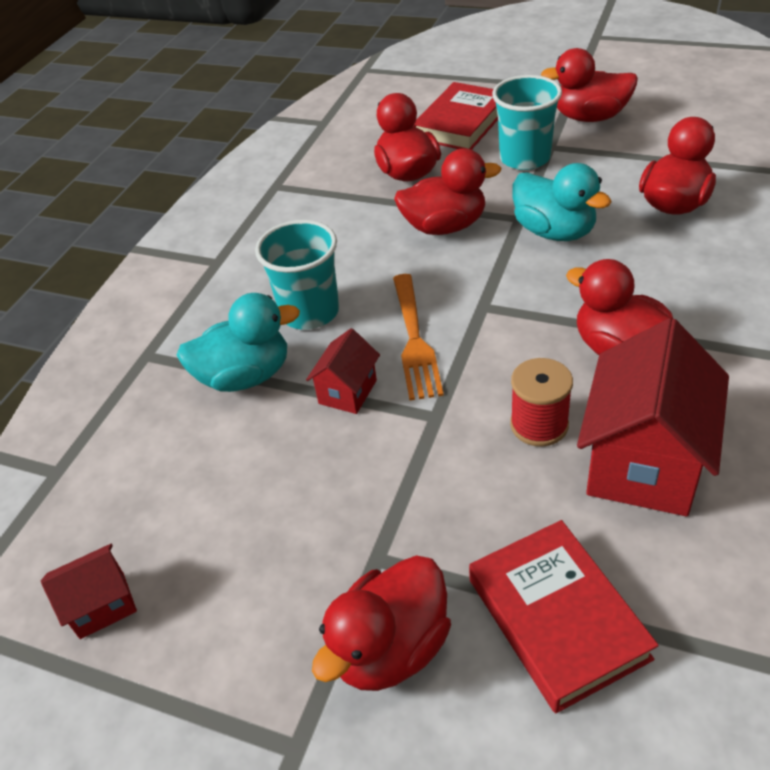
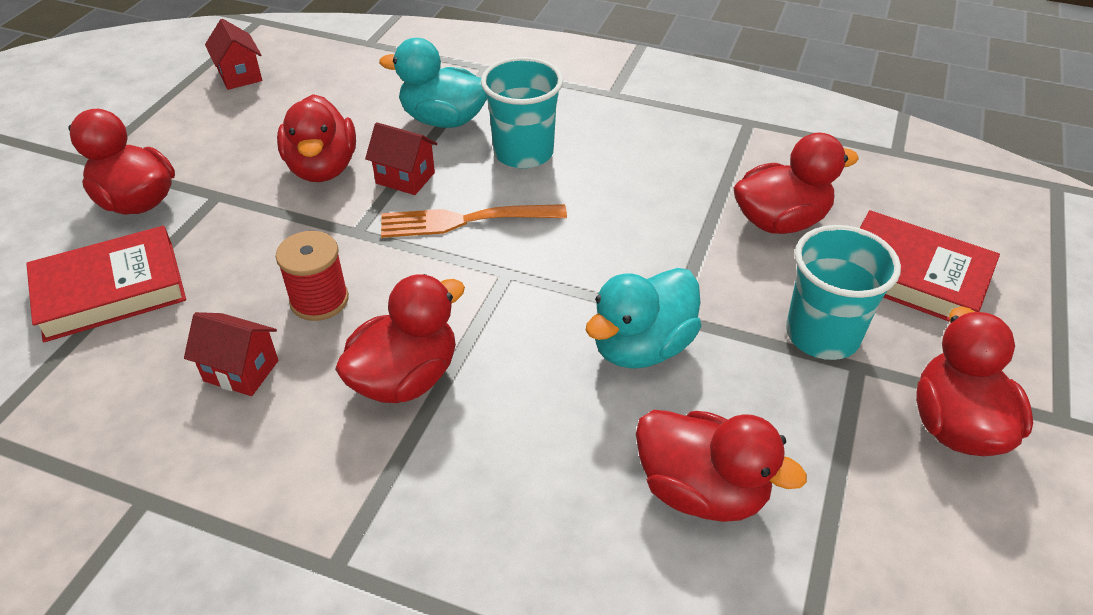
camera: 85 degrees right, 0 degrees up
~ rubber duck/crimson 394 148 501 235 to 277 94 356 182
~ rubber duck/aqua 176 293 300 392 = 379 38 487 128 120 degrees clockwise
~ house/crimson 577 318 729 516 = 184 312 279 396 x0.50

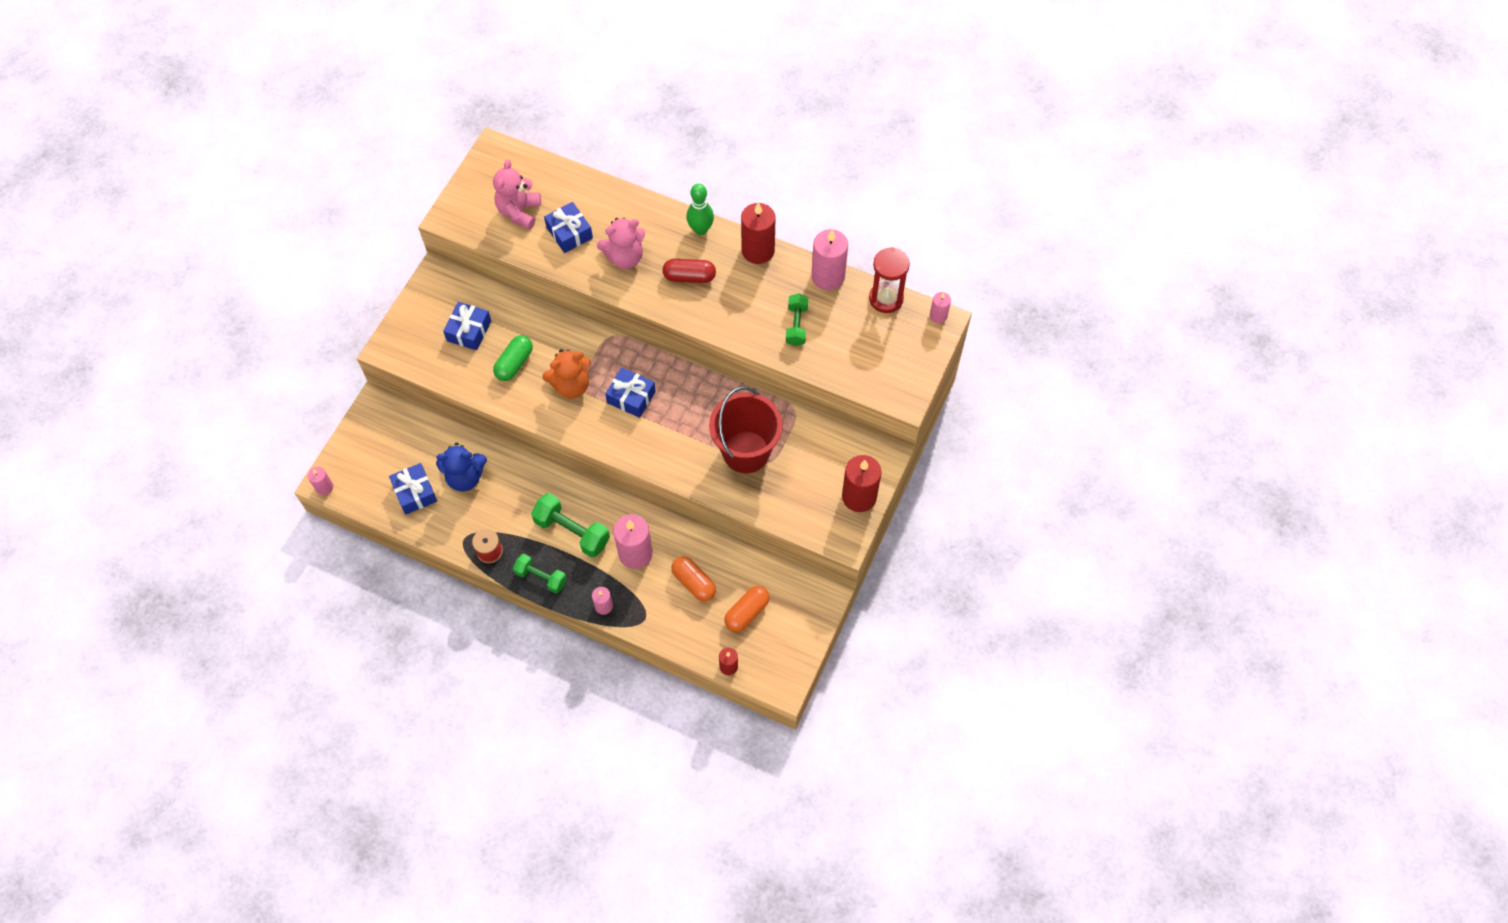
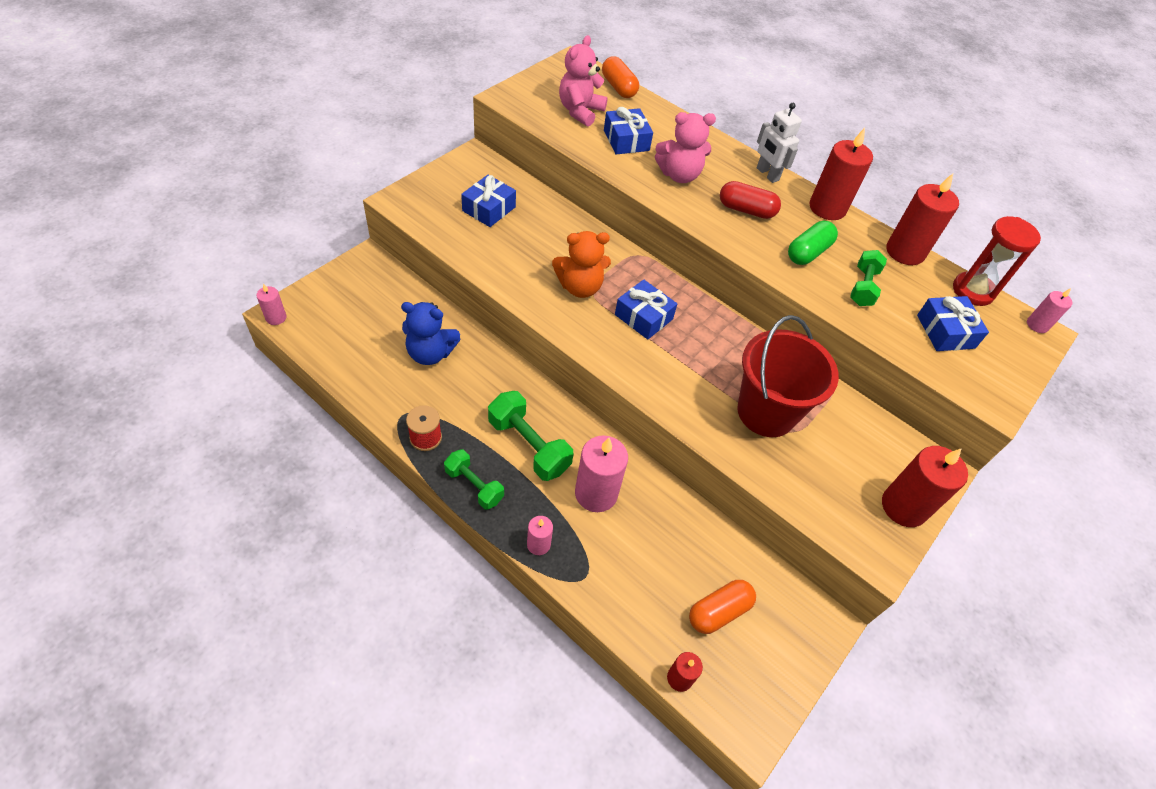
camera: 10 degrees right, 10 degrees down
~ tenpin/green 686 184 714 235 to robot figure/white 757 103 802 183
~ wax candle/rose-pink 811 229 848 290 to wax candle/crimson 886 174 959 265
~ capsule/green 493 335 533 381 to 788 221 838 265
~ wrapped gift/royal blue 389 463 437 514 to 917 296 989 351
~ capsule/orange 671 556 716 601 to 602 56 639 98

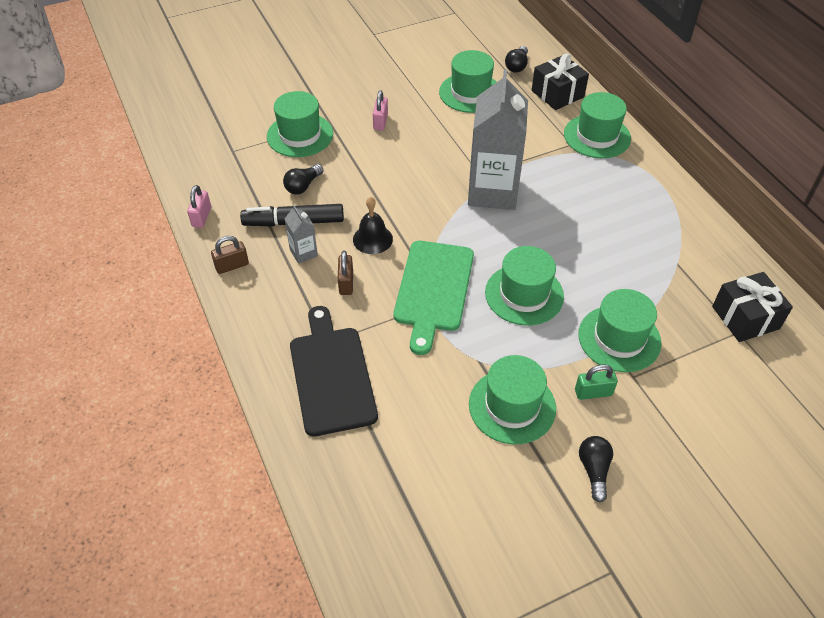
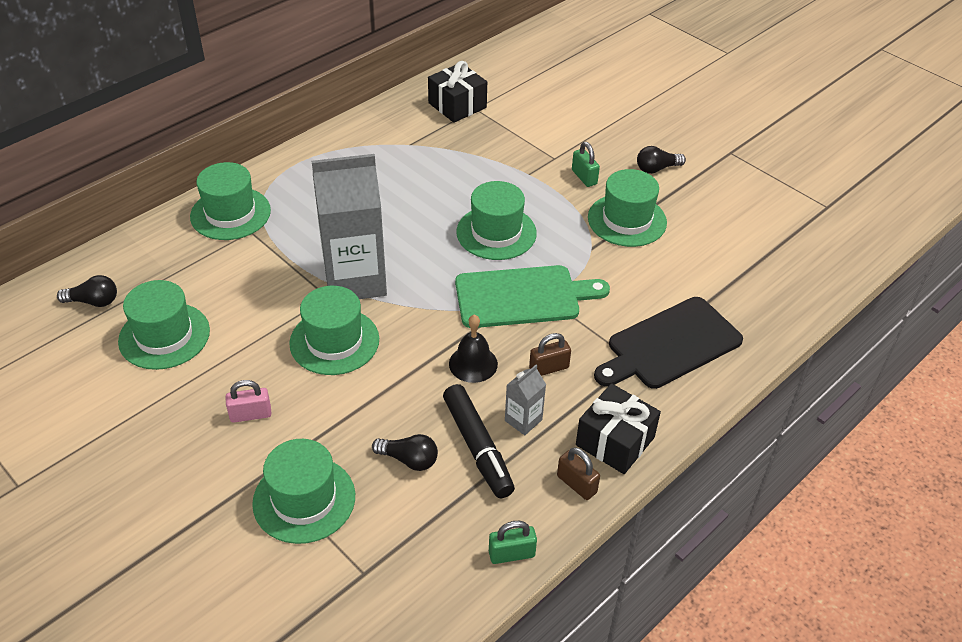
camera: 110 degrees left, 5 degrees down
~ wrapped gift/ebony 532 53 589 110 to 576 383 661 474
~ lock/rose-pink 187 185 211 228 to lock/green 489 521 537 564
~ top hat/green 578 289 661 372 to 289 286 379 375

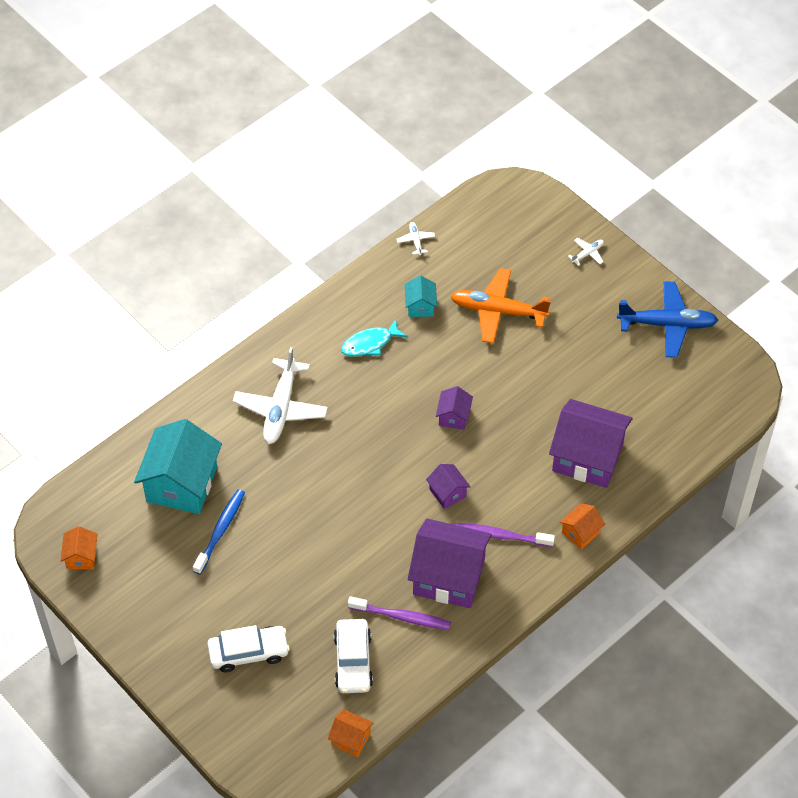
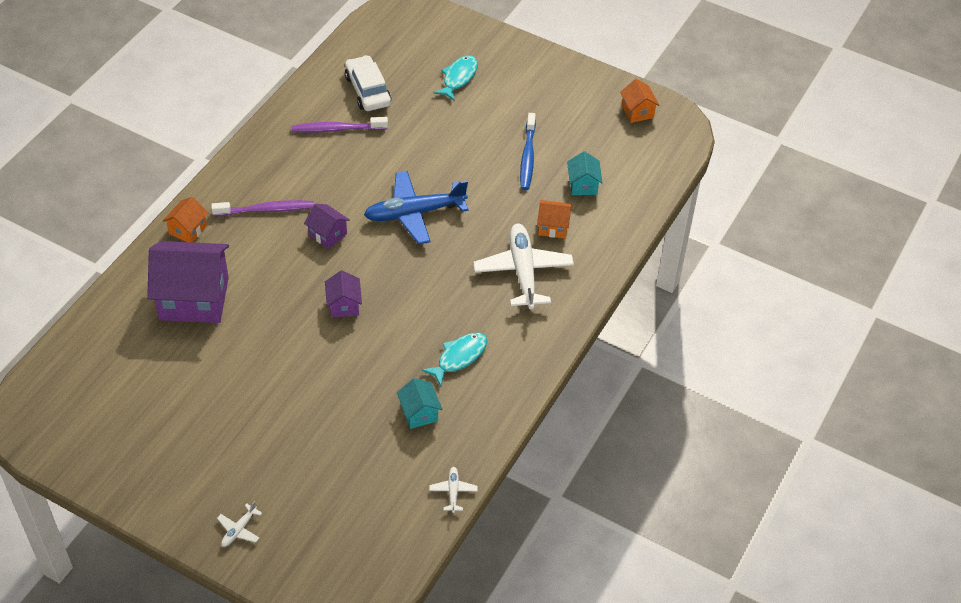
camera: 160 degrees right, 5 degrees down
~ plane/white 397 222 435 255 = 429 467 478 513 150 degrees counterclockwise
- plane/orange 451 268 551 344
~ plane/royal blue 617 281 718 358 to 364 171 468 244
~ house/aqua 134 419 222 514 = 567 151 602 195 x0.47
- house/purple 408 518 492 608
~ toy car/white 207 625 290 672 to fish/aqua 433 55 478 101
~ house/orange 328 709 374 757 to 537 200 572 239

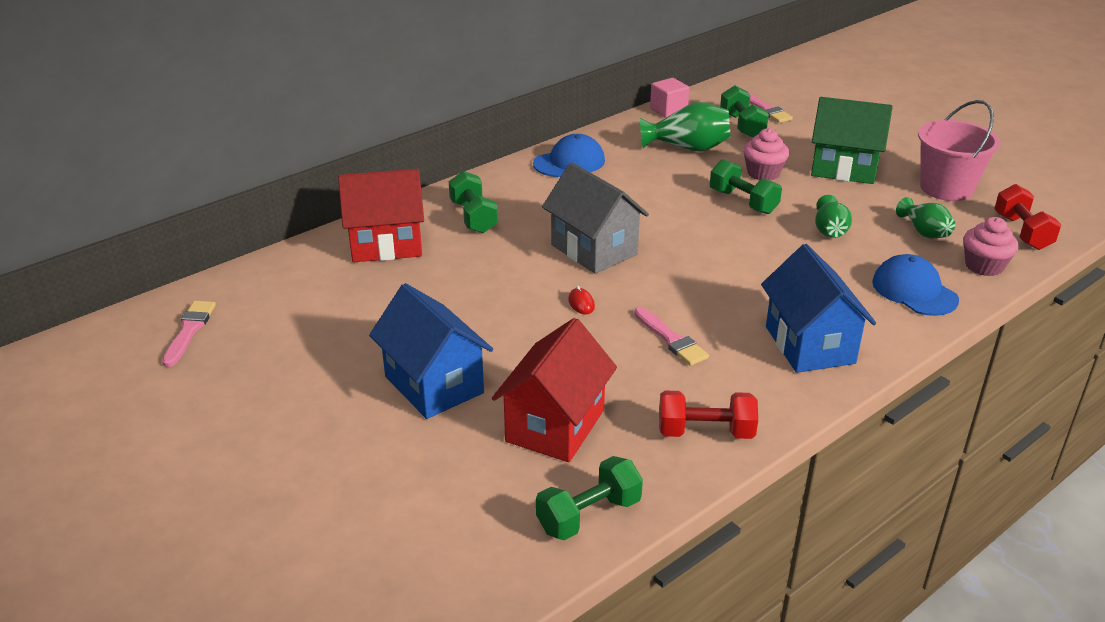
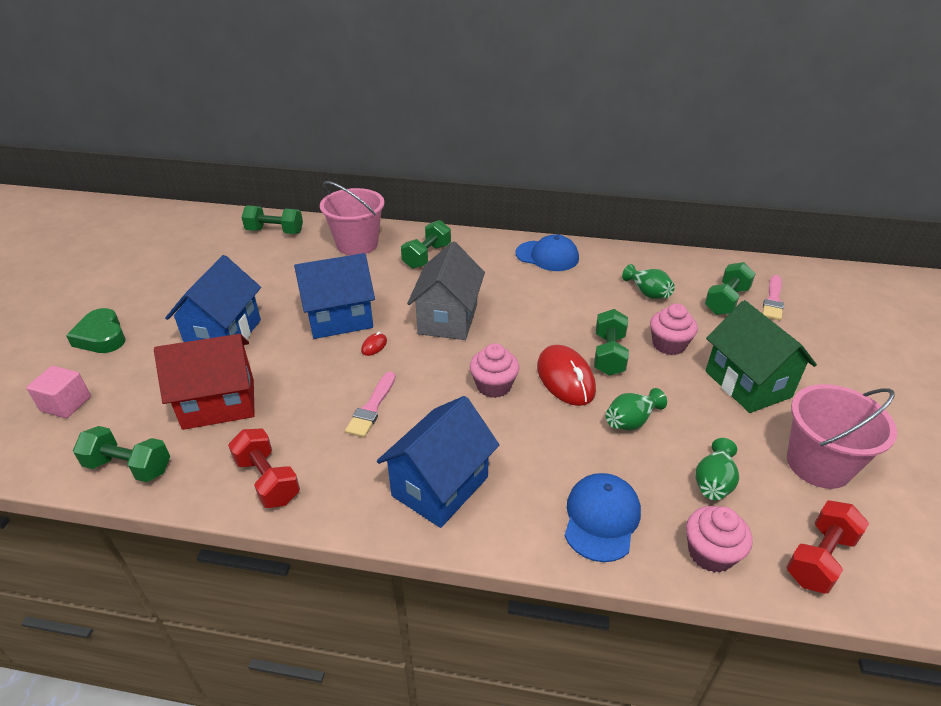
camera: 50 degrees right, 5 degrees up
~ solid cube/rose-pink 650 78 689 118 to 26 366 91 418
~ tall vase/green 640 102 731 152 = 622 264 675 299 x0.64
~ house/crimson 338 169 424 262 to sand bucket/rose-pink 320 181 385 255
- paint brush/rose-pink 162 301 216 367
+ dumbbell/green 242 205 303 234
+ house/royal blue 294 253 375 339
+ heart/green 66 308 126 353
+ cupcake/rose-pink 470 343 519 398
+ PC mouse/crimson 537 345 596 406

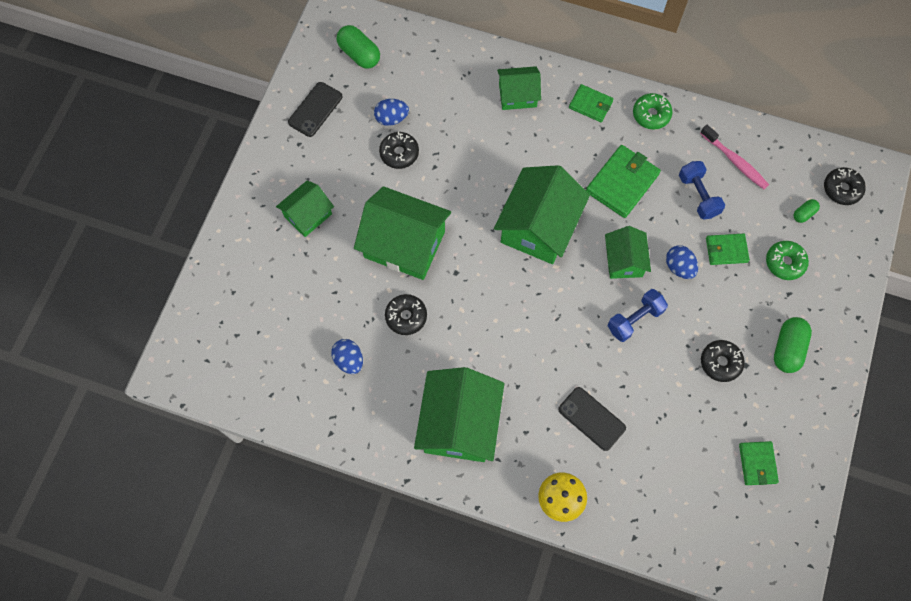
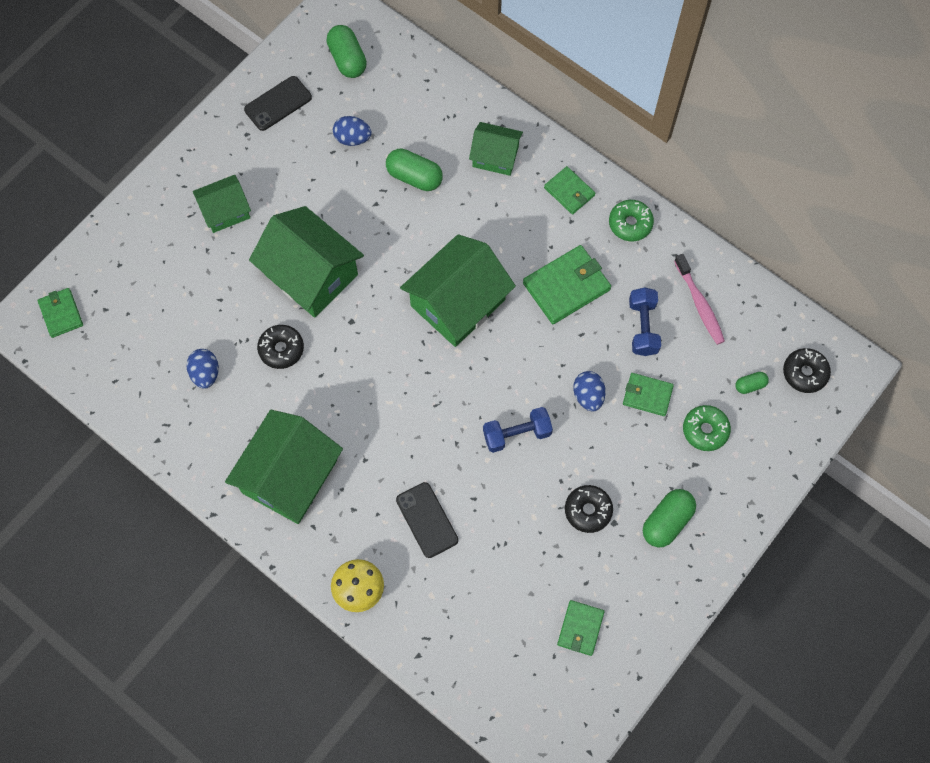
camera: 20 degrees right, 0 degrees up
- doughnut/ebony 379 131 419 169
- house/green 605 226 651 279
+ capsule/green 386 149 443 191
+ wallet/green 38 288 83 338

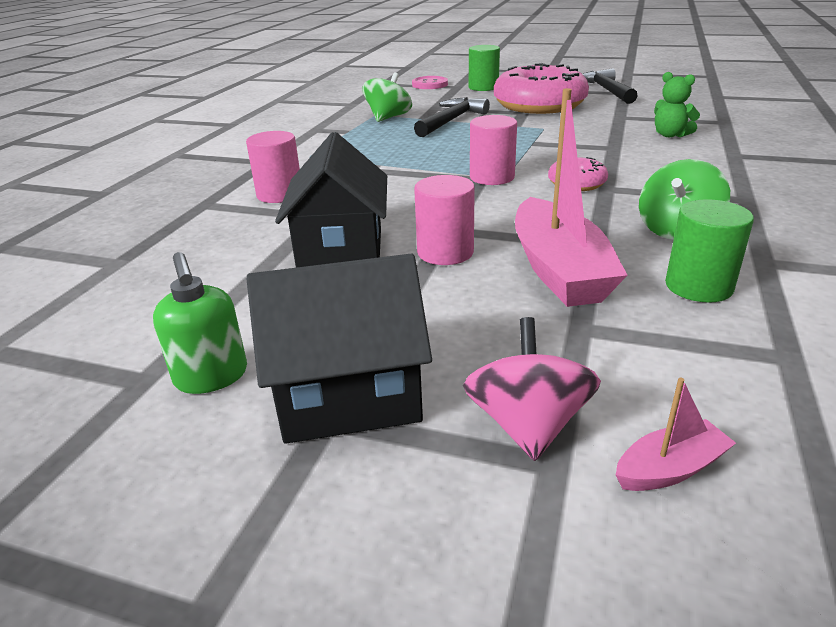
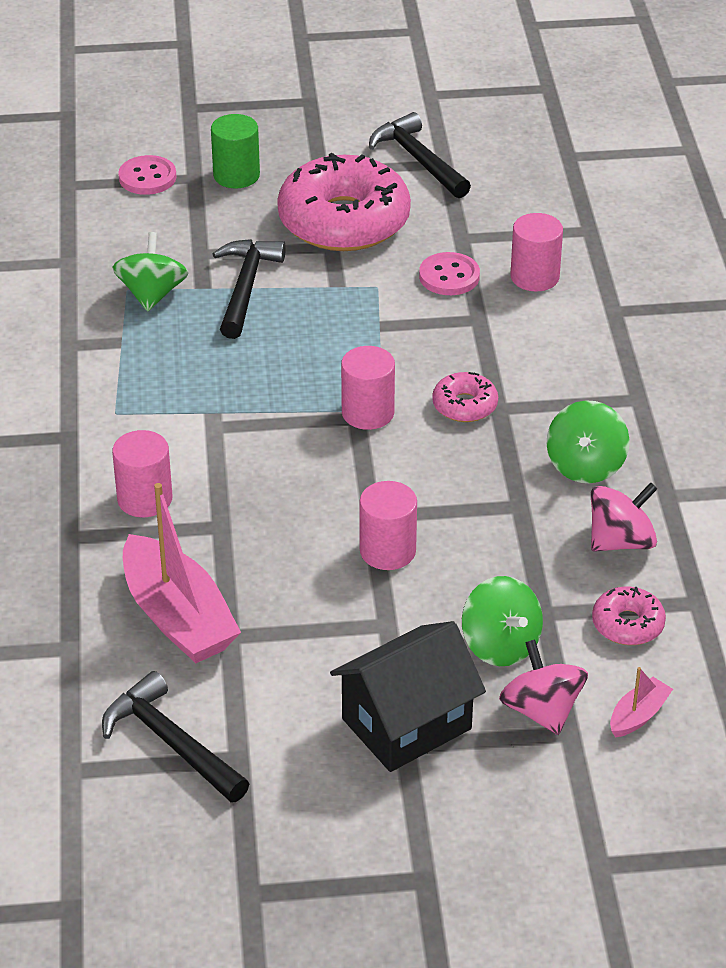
camera: 25 degrees left, 10 degrees up
~ teddy bear/green 654 72 700 137 to solid cylinder/rose-pink 510 213 563 292
~ sailboat/rose-pink 515 88 628 307 to 123 483 241 663
- house/ebony 275 132 387 268
~ solid cylinder/green 665 199 754 303 to toy top/rose-pink 591 482 657 552
- pump bottle/green 153 252 247 394
+ sewing button/rose-pink 419 252 480 295
+ toy top/green 462 576 543 666
+ doughnut/rose-pink 592 587 666 645
+ claw hammer/ebony 102 671 249 803

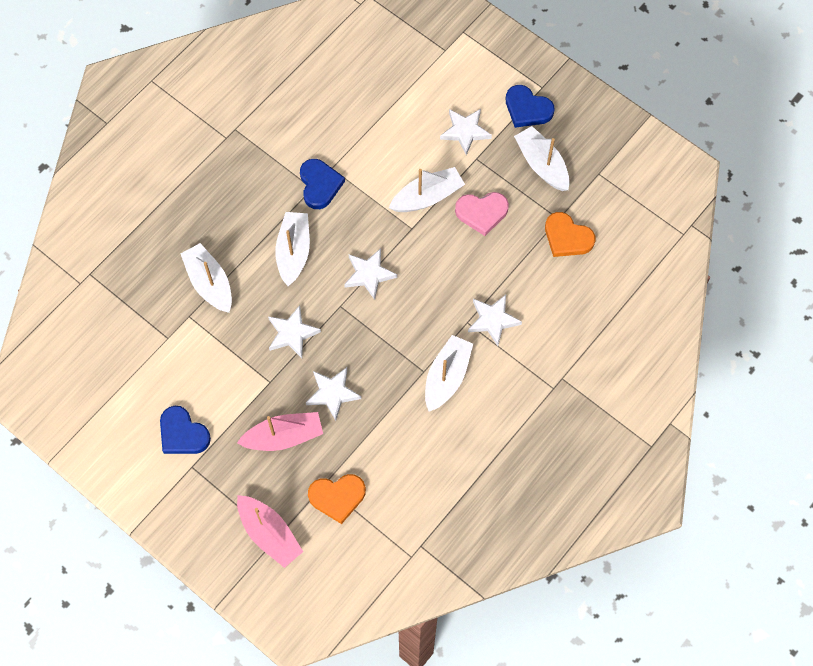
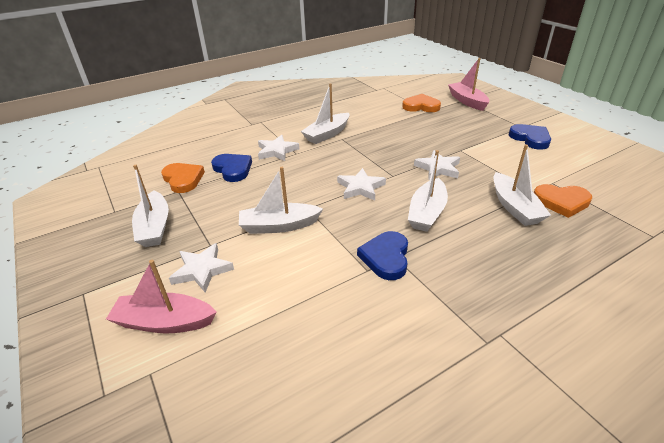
camera: 160 degrees left, 30 degrees down
~ heart/royal blue 506 85 554 128 to 211 154 252 182
- heart/rose-pink 455 192 509 236
- five-pointed star/white 306 367 361 421
~ sailboat/rose-pink 237 412 323 451 to 106 260 217 333
+ heart/orange 534 184 592 218

